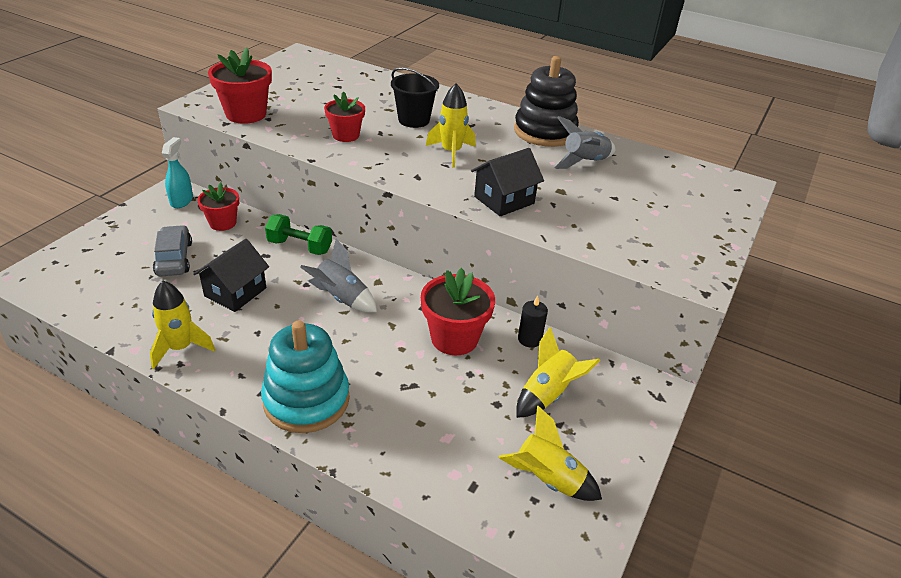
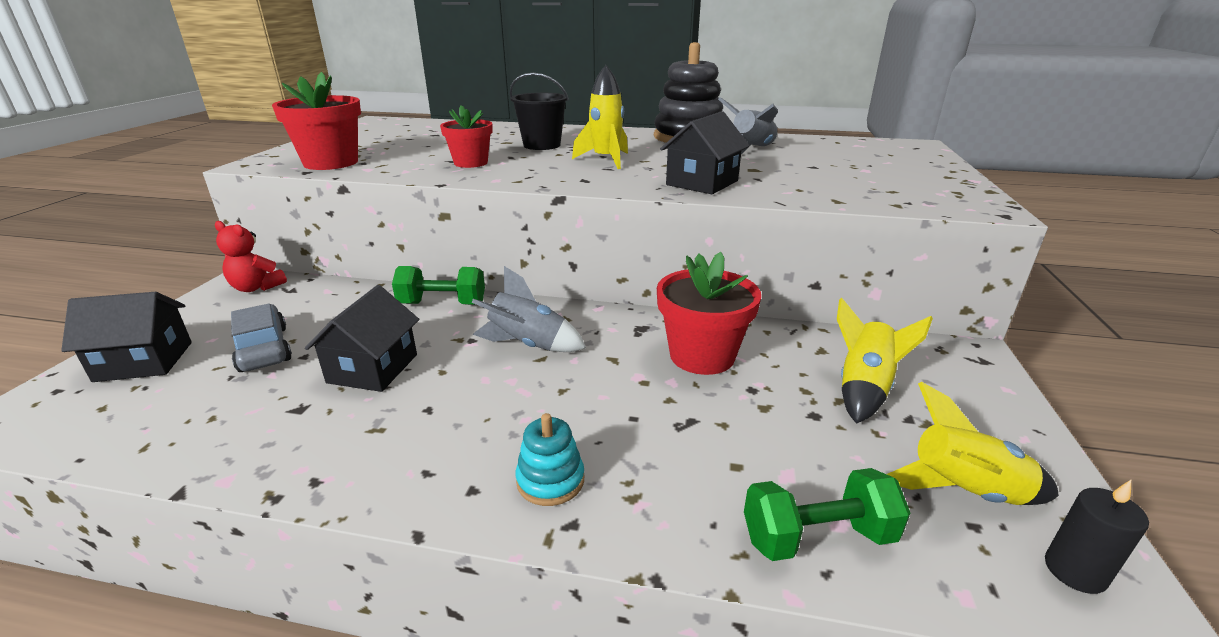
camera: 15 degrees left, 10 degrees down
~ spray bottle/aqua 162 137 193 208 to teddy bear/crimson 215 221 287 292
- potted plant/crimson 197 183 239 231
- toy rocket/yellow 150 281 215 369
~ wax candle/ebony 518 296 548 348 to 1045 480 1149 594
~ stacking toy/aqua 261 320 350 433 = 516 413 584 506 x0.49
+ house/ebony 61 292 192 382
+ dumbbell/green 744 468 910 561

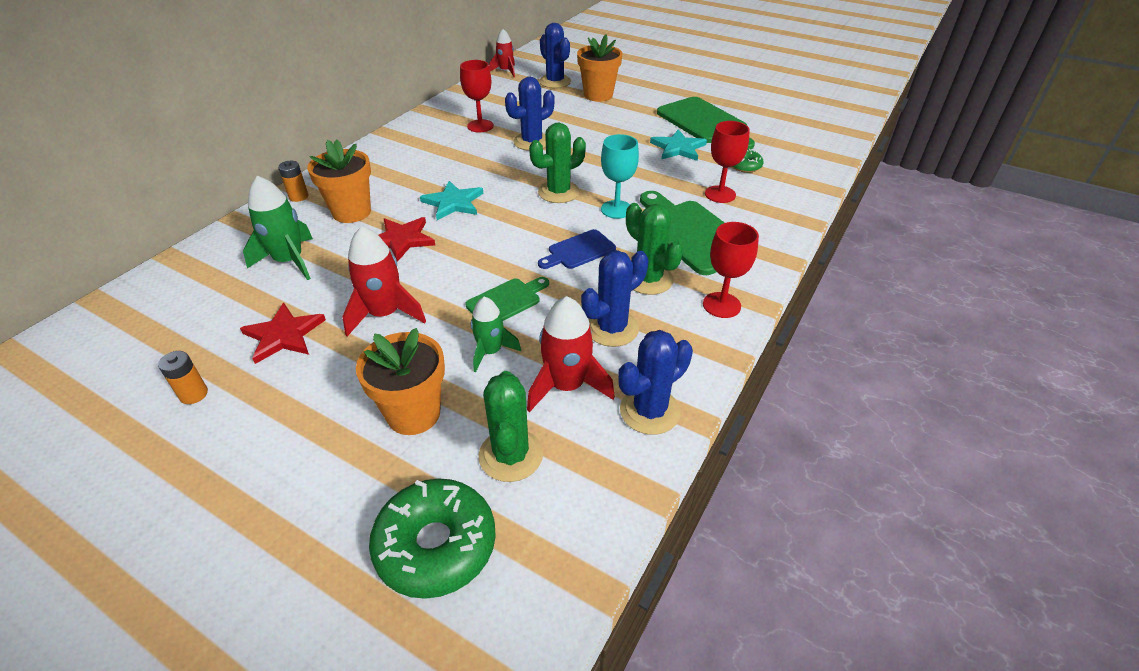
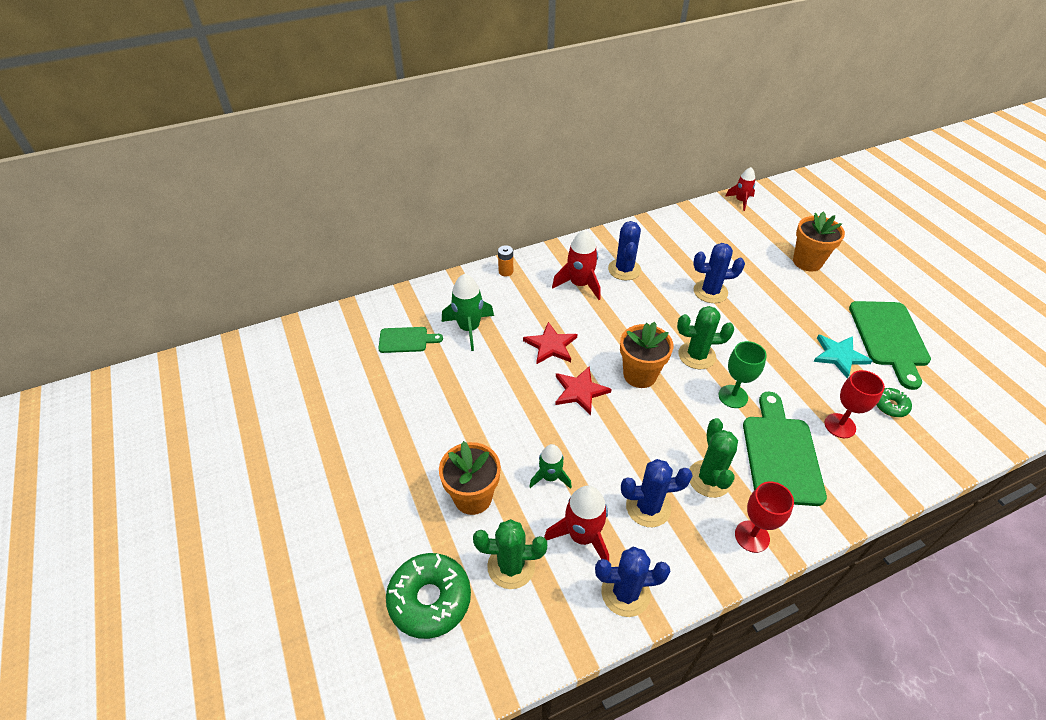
camera: 35 degrees right, 5 degrees up
~ prickly plant/royal blue 539 23 571 88 to 608 221 641 281
- wine glass/crimson 460 60 494 132
~ wine glass/aqua 601 134 639 219 to wine glass/green 719 341 767 408
~ potted plant/orange 307 139 371 223 to 620 322 673 388
- five-pointed star/aqua 420 181 483 220
~ toy rocket/crimson 342 226 426 336 to 552 230 601 300
- chopping board/royal blue 538 229 616 269
~ chopping board/green 465 277 549 321 to 378 327 443 353
~ five-pointed star/crimson 240 303 326 364 to 555 367 612 415
- power cell/orange 158 351 208 404
~ prickly plant/green 478 371 543 482 = 473 519 547 589 60 degrees clockwise

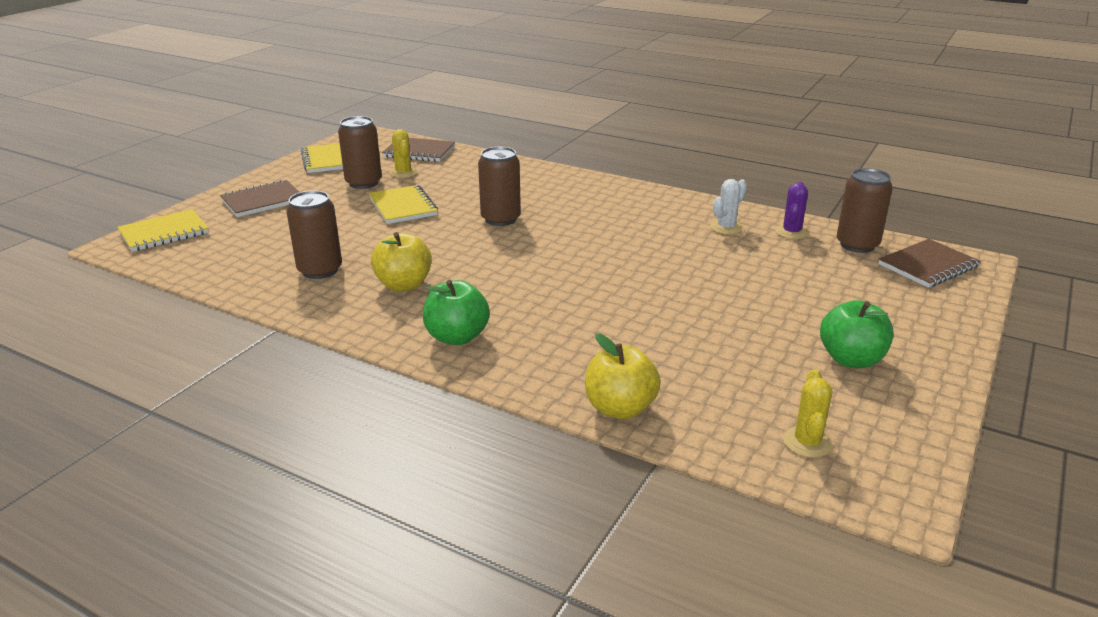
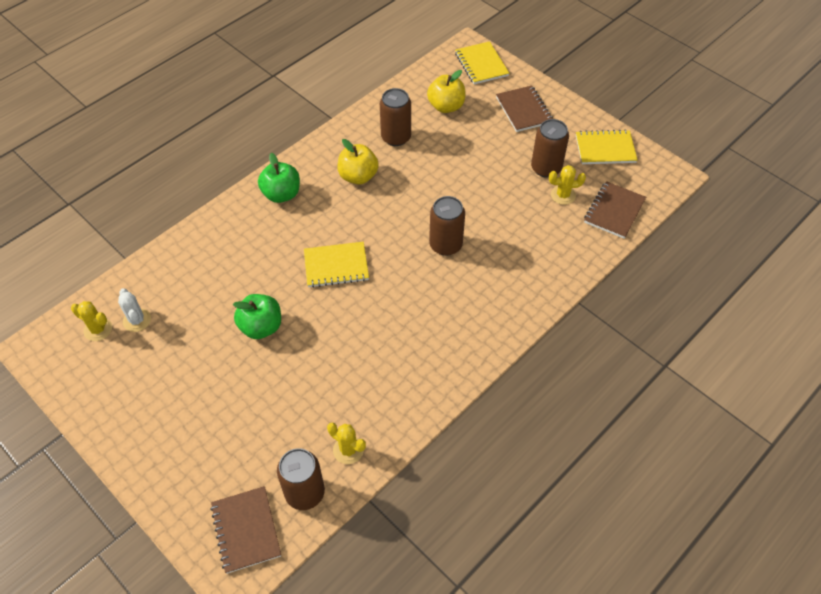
camera: 105 degrees right, 25 degrees up
~ prickly plant/white 710 179 747 235 to 118 288 151 332
~ prickly plant/purple 775 182 809 239 to prickly plant/yellow 327 423 366 464
~ exercise book/yellow 369 185 438 224 to 304 242 369 288
~ toy apple/green 820 300 894 368 to 233 294 281 339
~ toy apple/yellow 585 333 661 419 to 427 70 465 113

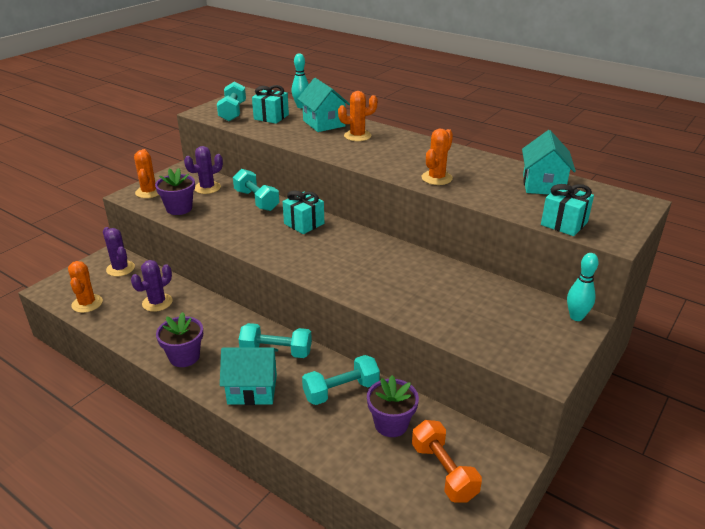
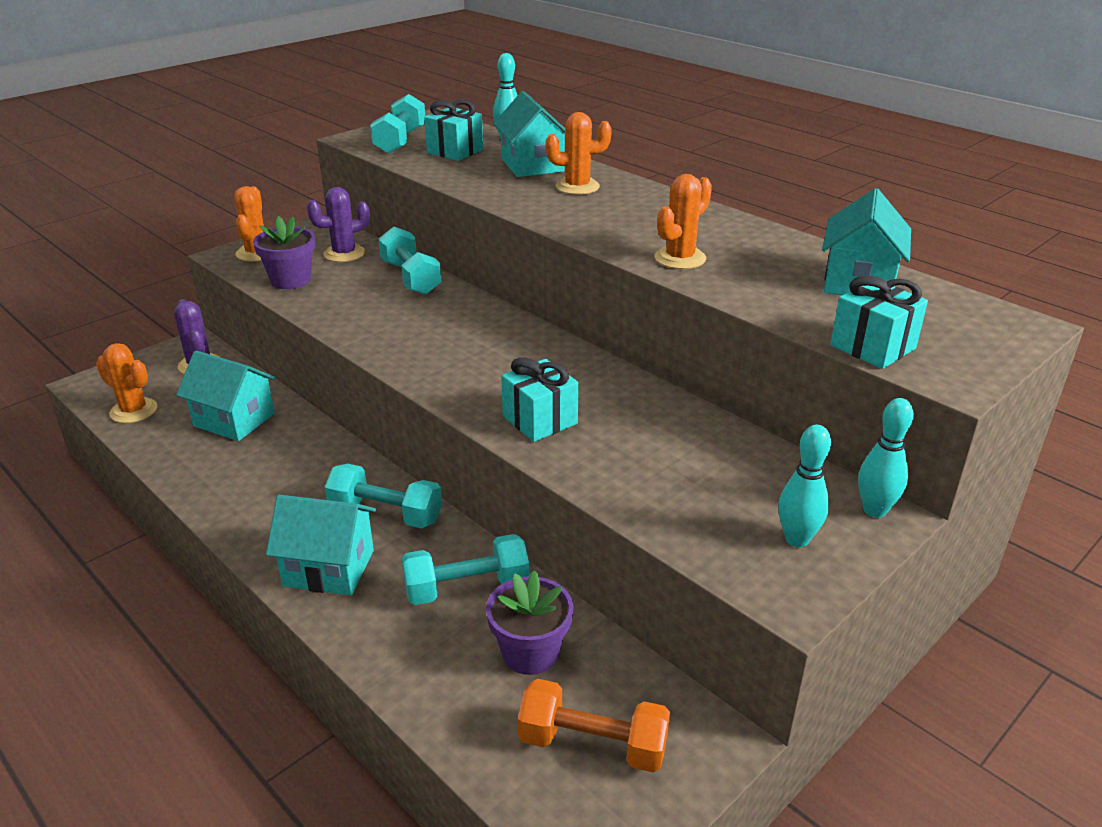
camera: 10 degrees right, 0 degrees up
~ wrapped gift/aqua 283 190 324 234 to 501 357 579 442
~ prickly plant/purple 131 260 172 312 to house/aqua 176 350 276 441
~ prickly plant/orange 68 261 103 313 = 96 343 157 423 60 degrees counterclockwise
- potted plant/purple 156 312 203 367
~ dumbbell/orange 412 420 482 503 = 518 679 670 772 60 degrees counterclockwise
+ tenpin/aqua 778 425 831 547

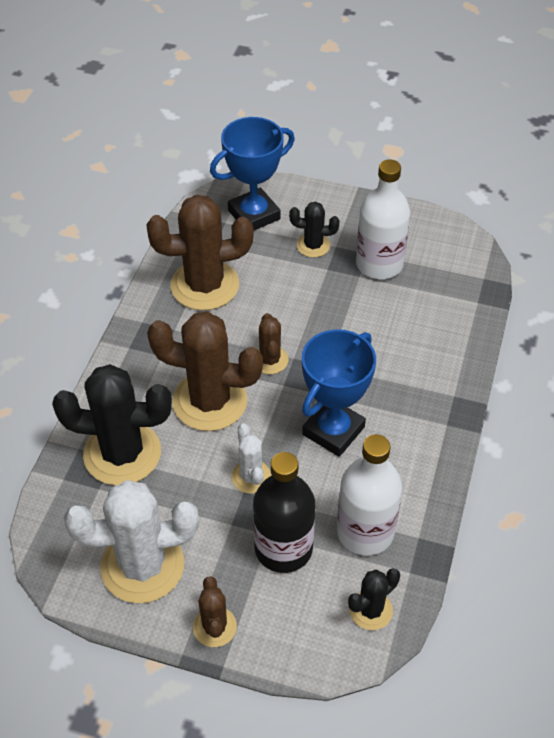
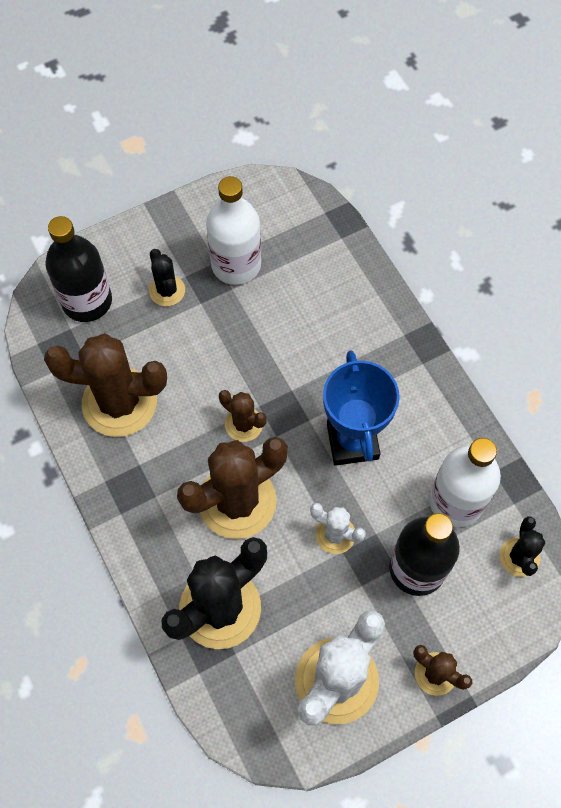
camera: 45 degrees left, 15 degrees up
~ prize cup/royal blue 210 117 295 231 to drink bottle/ebony 45 216 112 322
~ prickly plant/russet 146 195 254 310 = 44 333 167 437 60 degrees clockwise
~ prickly plant/ebony 289 201 340 258 = 149 249 185 306 75 degrees counterclockwise

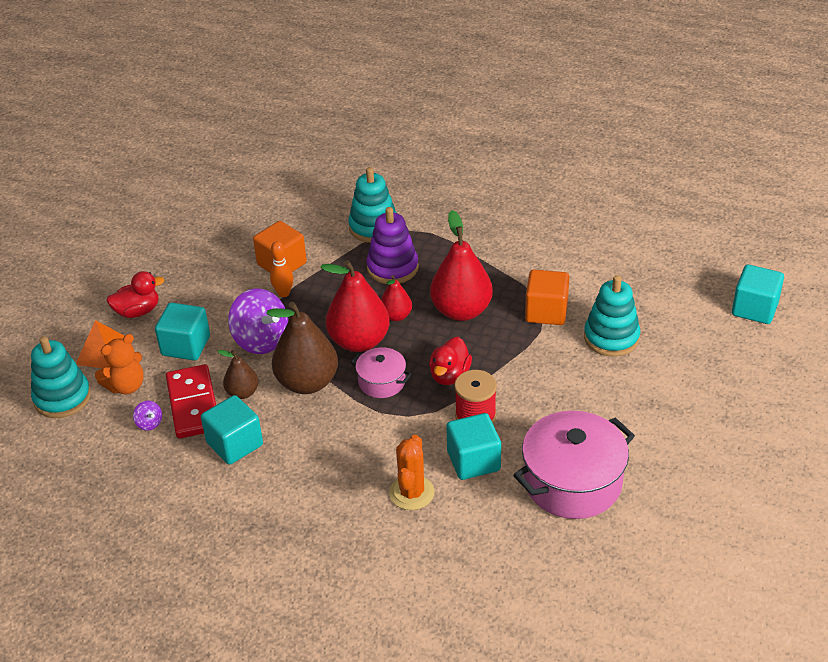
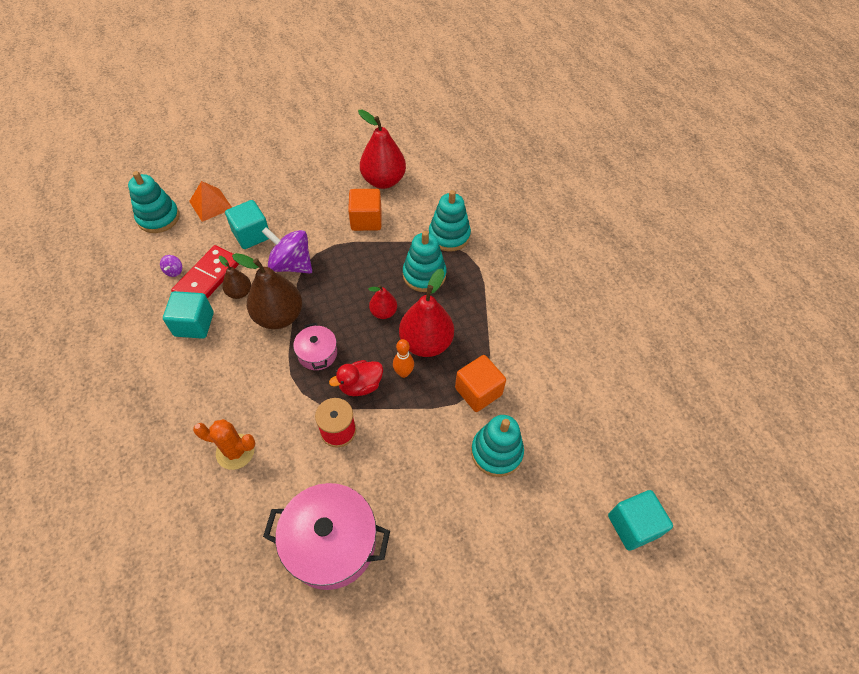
camera: 40 degrees right, 15 degrees up
~ stacking toy/purple 366 207 419 284 to stacking toy/aqua 403 231 447 292
~ tenpin/orange 270 241 293 297 to 393 339 414 378
~ pear/crimson 320 260 390 352 to 358 109 406 189
- rubber duck/crimson 106 271 164 318
~ toy top/purple 228 288 288 354 = 262 227 312 273 120 degrees clockwise
- teddy bear/orange 95 334 143 394
- solid cube/aqua 446 413 501 480
~ prickly plant/orange 389 435 435 510 = 193 419 256 470 45 degrees clockwise

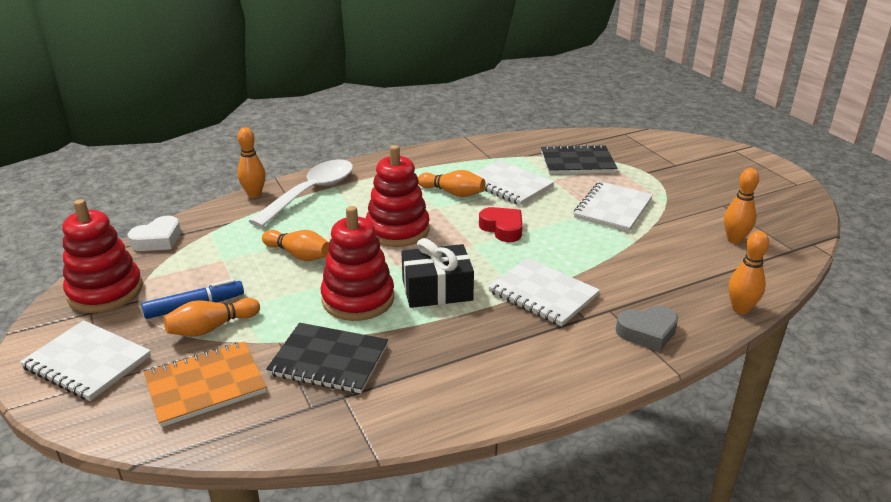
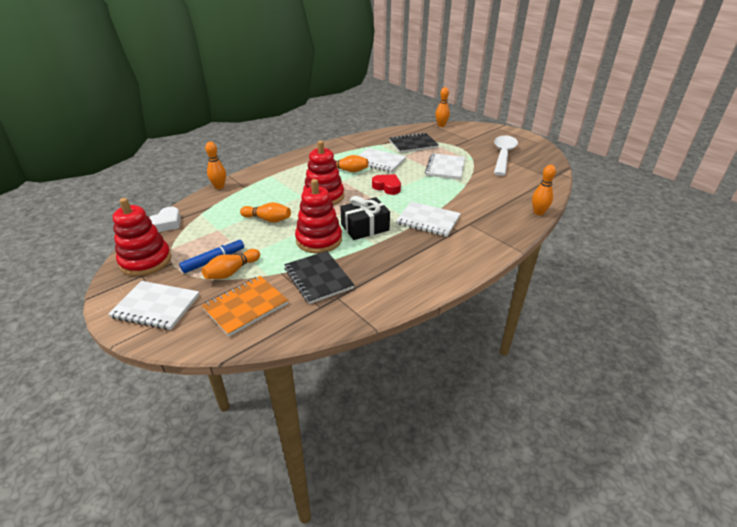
camera: 15 degrees left, 5 degrees up
~ spoon/white 249 160 353 228 to 494 135 518 176
~ tenpin/orange 724 168 759 244 to 435 87 450 127
- heart/ash-grey 616 306 678 351
~ exercise book/ebony 266 323 388 393 = 284 251 354 304 60 degrees clockwise

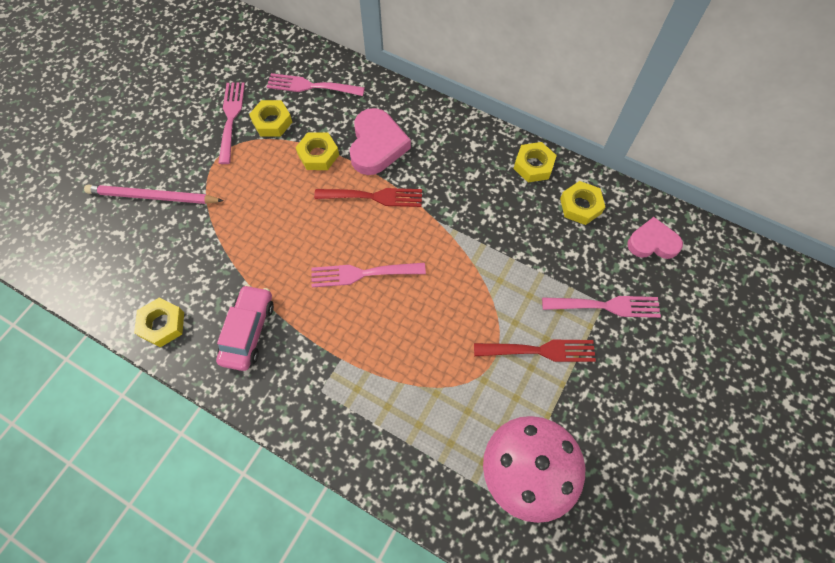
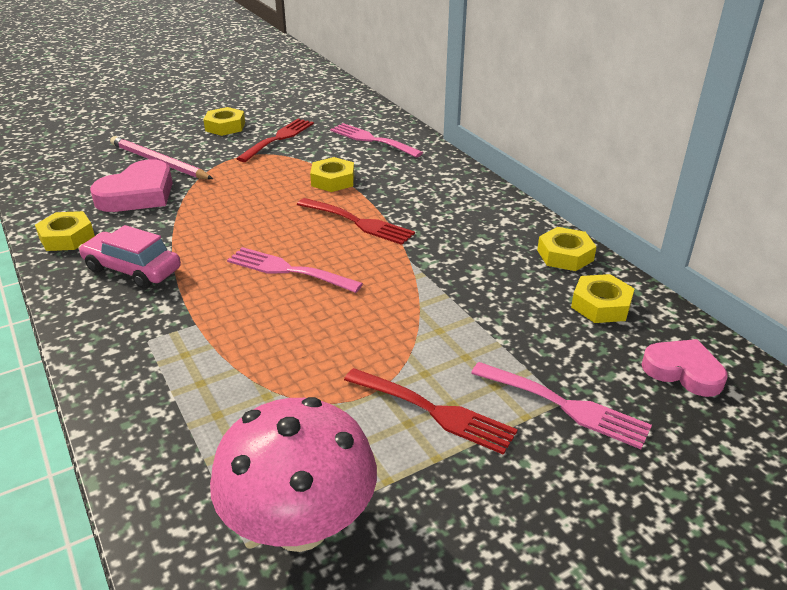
camera: 30 degrees right, 30 degrees down
~ fork/rose-pink 219 82 245 164 to fork/crimson 236 119 314 162
~ hexagon nut/yellow 249 100 292 137 to 203 107 245 136
~ heart/rose-pink 350 108 411 175 to 90 159 173 212
~ toy car/rose-pink 216 285 274 371 = 78 225 181 289 105 degrees counterclockwise

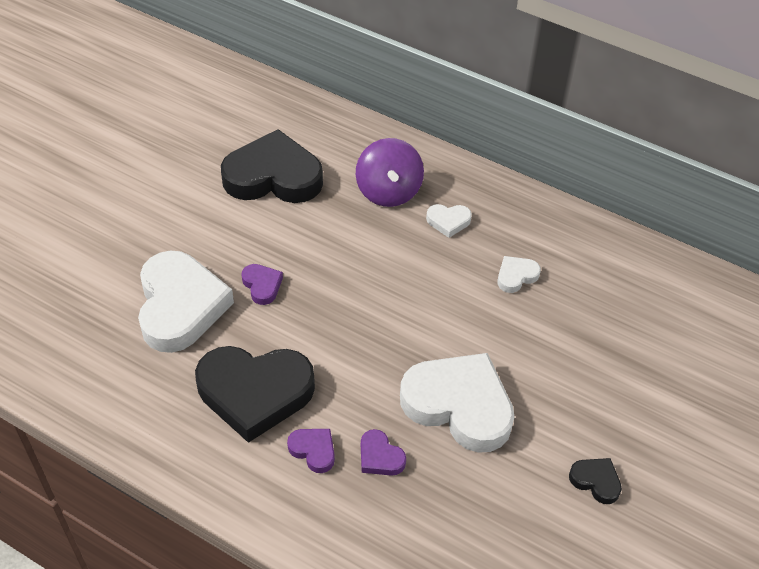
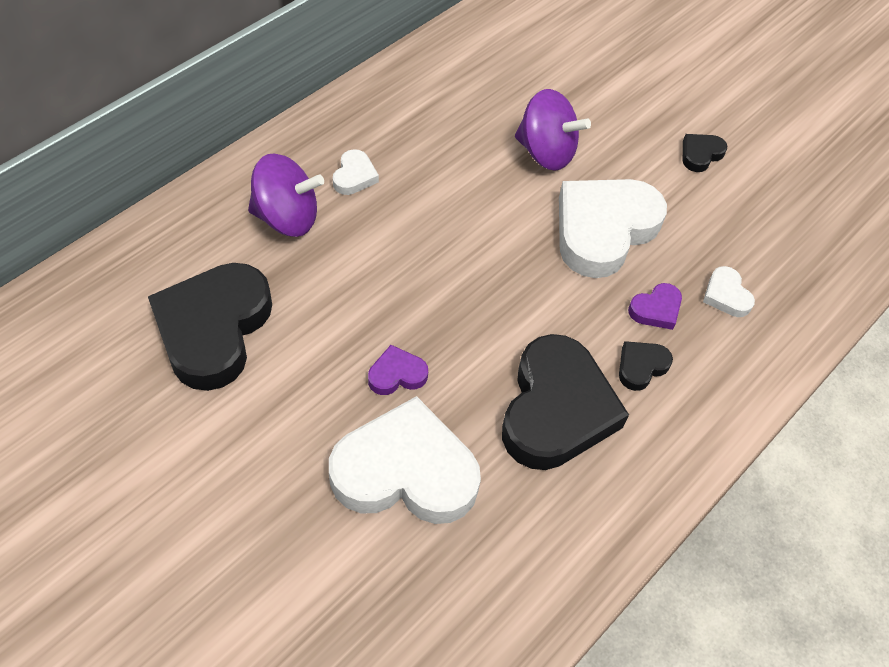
camera: 80 degrees left, 5 degrees up
~ heart/white 497 256 541 293 to 703 266 755 317
~ heart/purple 287 429 335 473 to heart/ebony 619 341 673 391
+ toy top/purple 515 89 591 171

